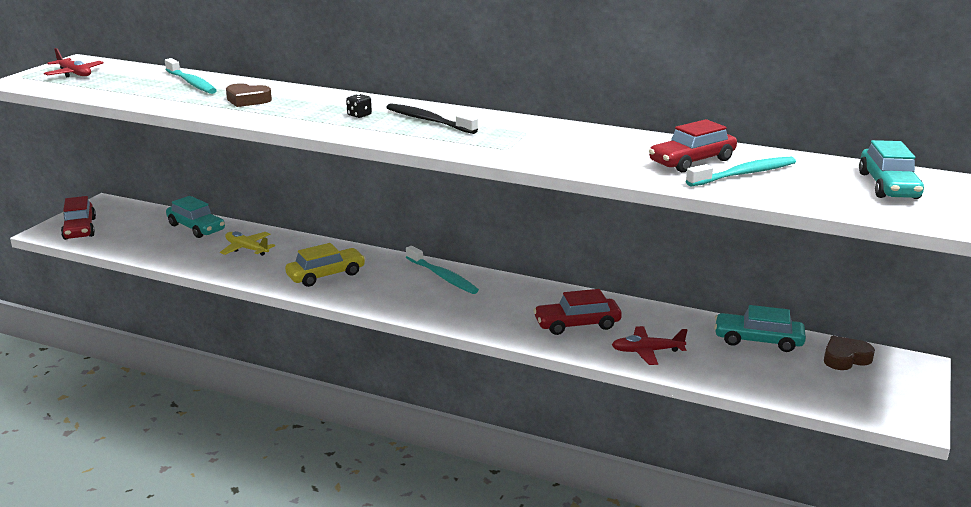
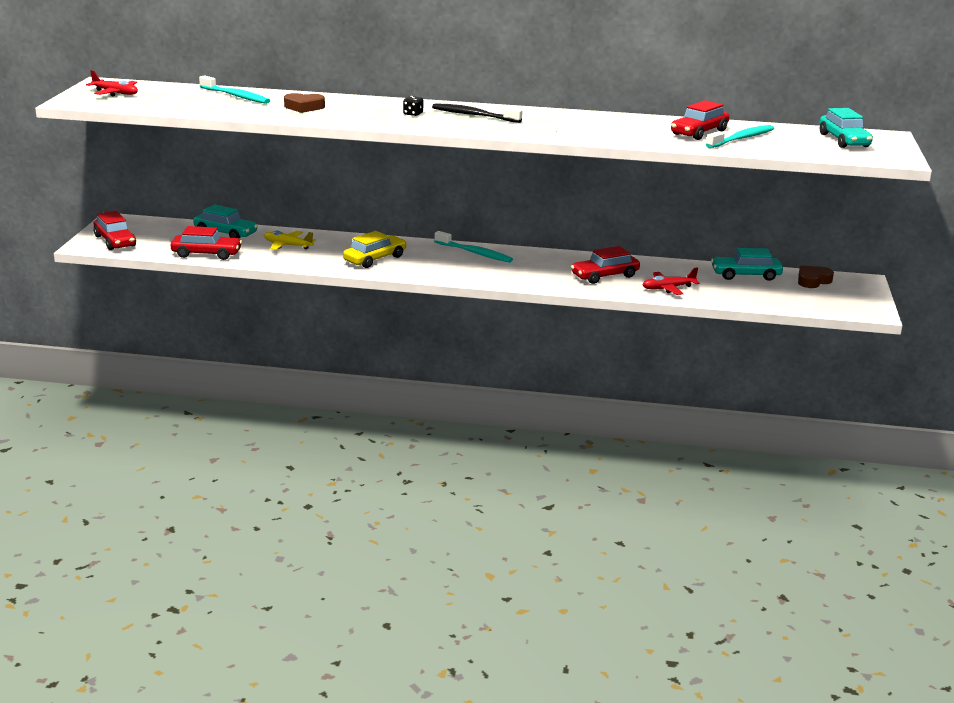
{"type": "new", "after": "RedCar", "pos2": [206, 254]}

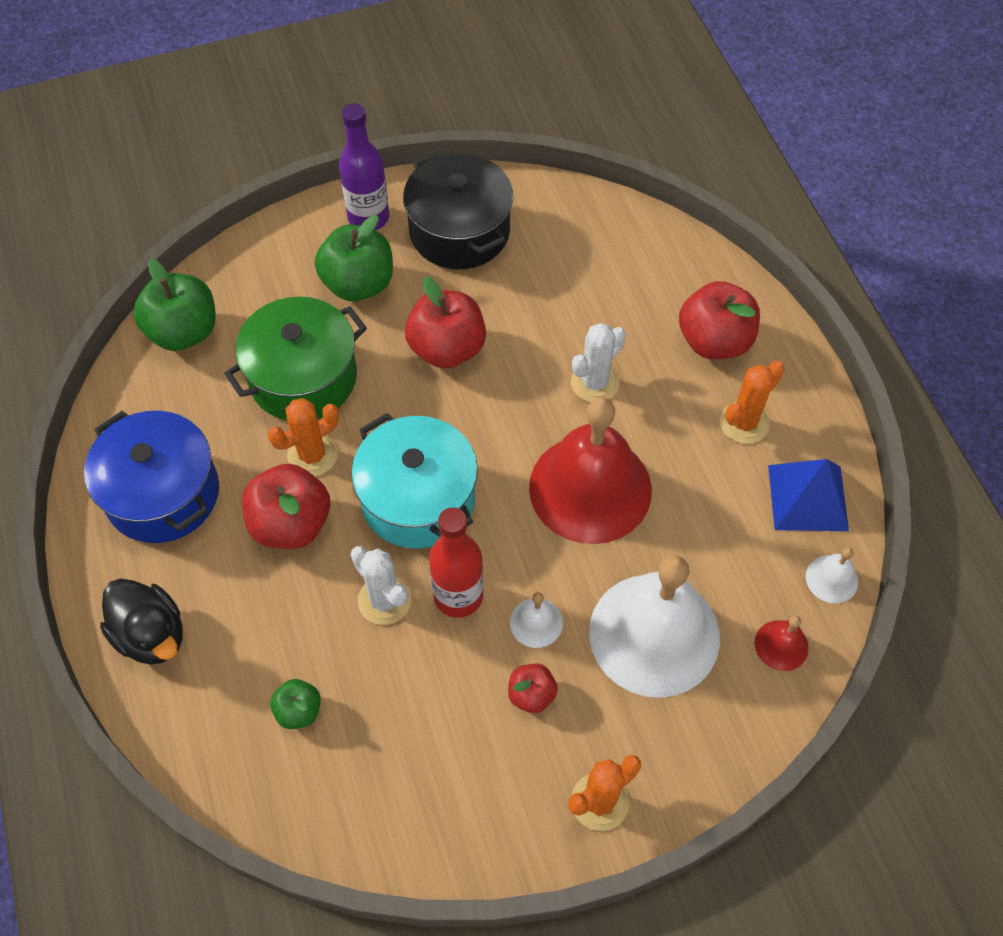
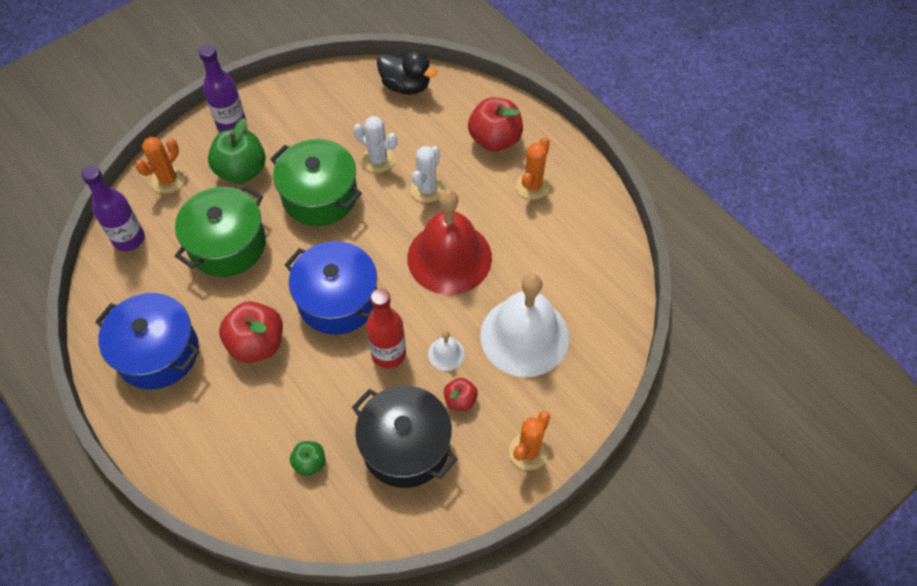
{"type": "shifted", "before": "BlackPot", "pos1": [459, 231], "pos2": [405, 446]}
{"type": "swapped", "before": "GreenApple", "after": "PurpleBottle", "pos1": [184, 332], "pos2": [129, 239]}
{"type": "swapped", "before": "RedApple", "after": "GreenPot", "pos1": [447, 348], "pos2": [320, 196]}
{"type": "shifted", "before": "OrangeCactus", "pos1": [312, 455], "pos2": [168, 180]}
{"type": "repainted", "before": "TurquoisePot", "after": "BluePot", "pos1": [418, 499], "pos2": [338, 300]}
{"type": "gone", "before": "BluePyramid", "pos1": [807, 497]}
{"type": "shifted", "before": "WhiteCactus", "pos1": [384, 600], "pos2": [378, 159]}
{"type": "gone", "before": "WhiteBell", "pos1": [831, 579]}
{"type": "shifted", "before": "BlackDuck", "pos1": [151, 635], "pos2": [406, 86]}
{"type": "gone", "before": "RedBell", "pos1": [781, 645]}

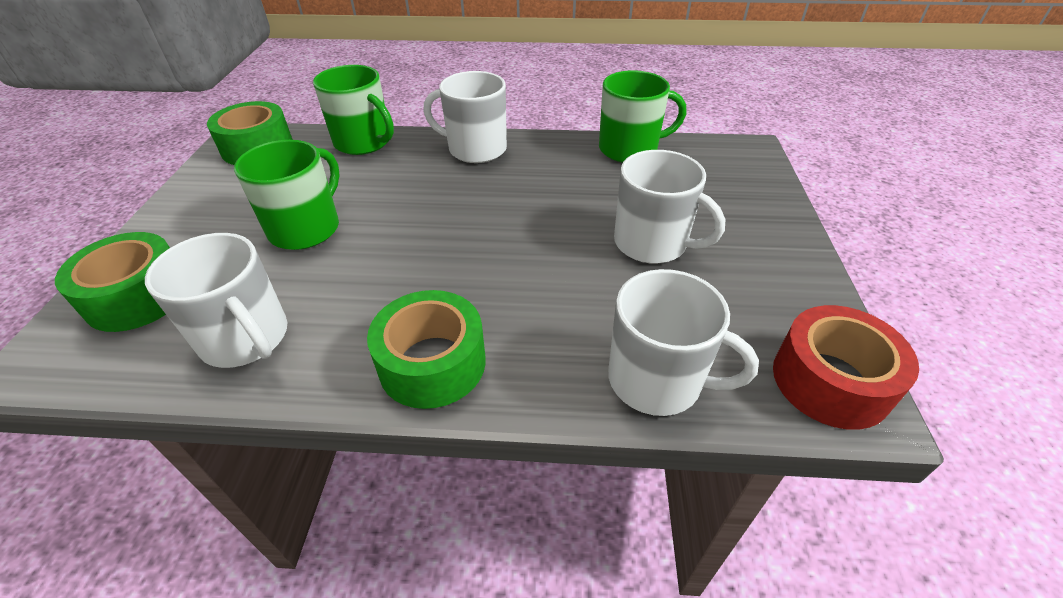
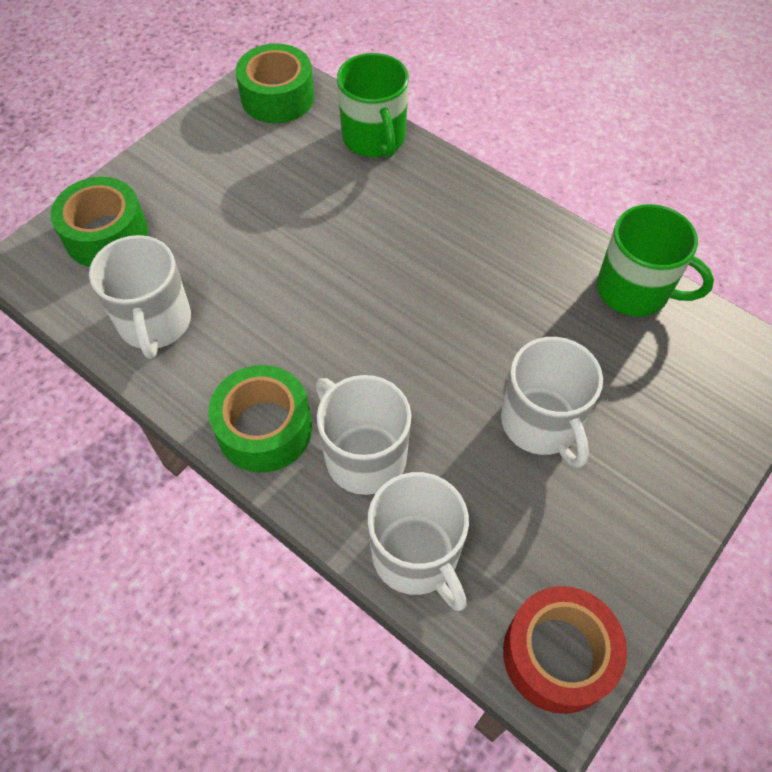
{"type": "shifted", "before": "WhiteMug", "pos1": [475, 149], "pos2": [363, 456]}
{"type": "gone", "before": "GreenMug", "pos1": [306, 228]}

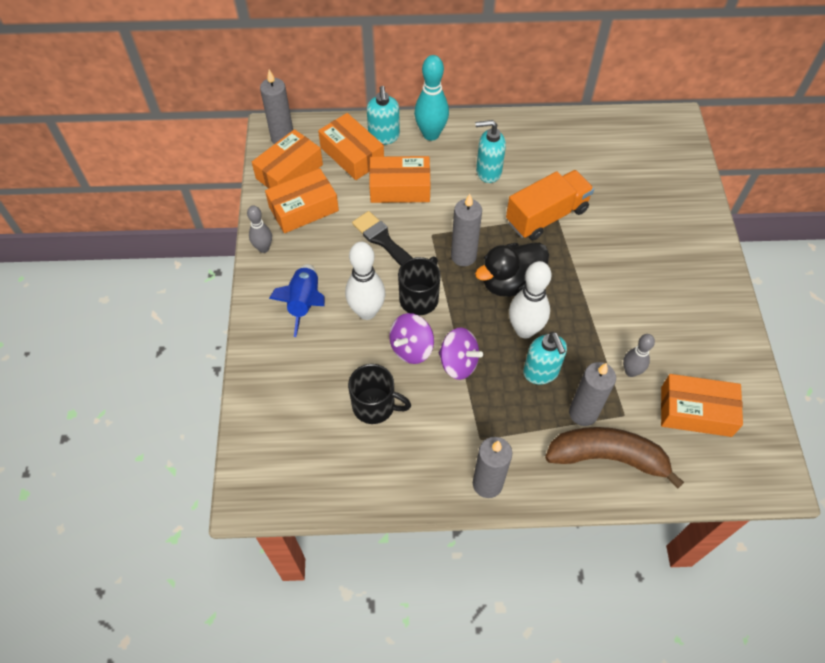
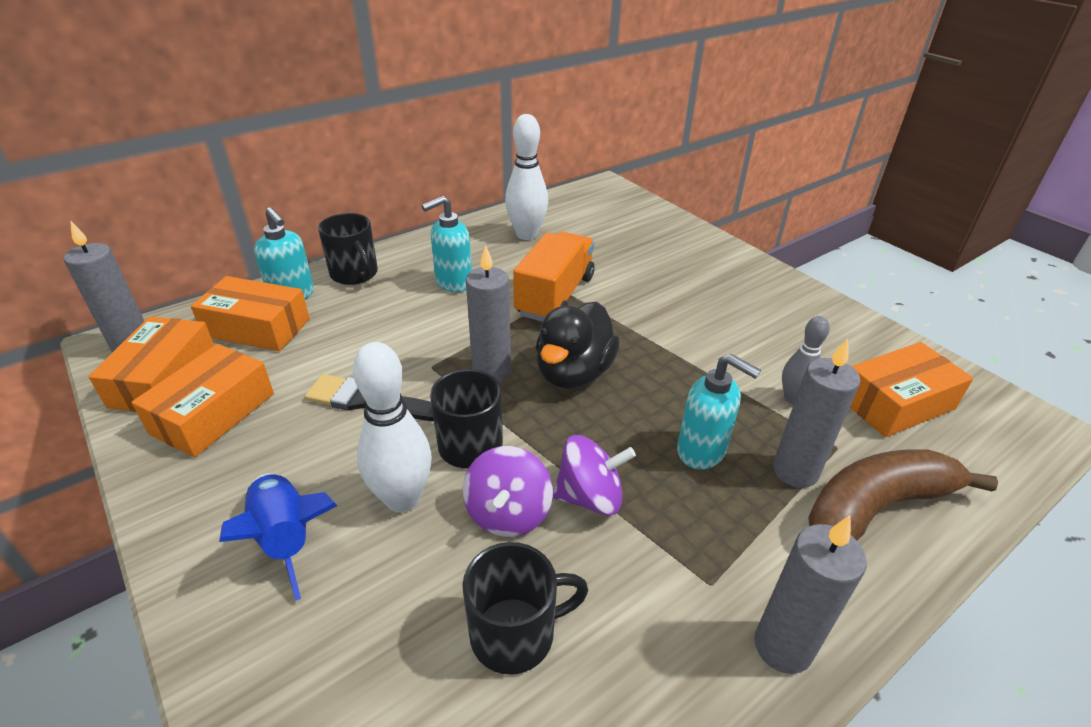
{"type": "swapped", "before": "TurquoiseBowlingPin", "after": "BlackMug", "pos1": [431, 134], "pos2": [355, 274]}
{"type": "gone", "before": "OrangeBox", "pos1": [400, 188]}
{"type": "gone", "before": "GreyBowlingPin", "pos1": [263, 248]}
{"type": "shifted", "before": "WhiteBowlingPin", "pos1": [524, 330], "pos2": [526, 235]}

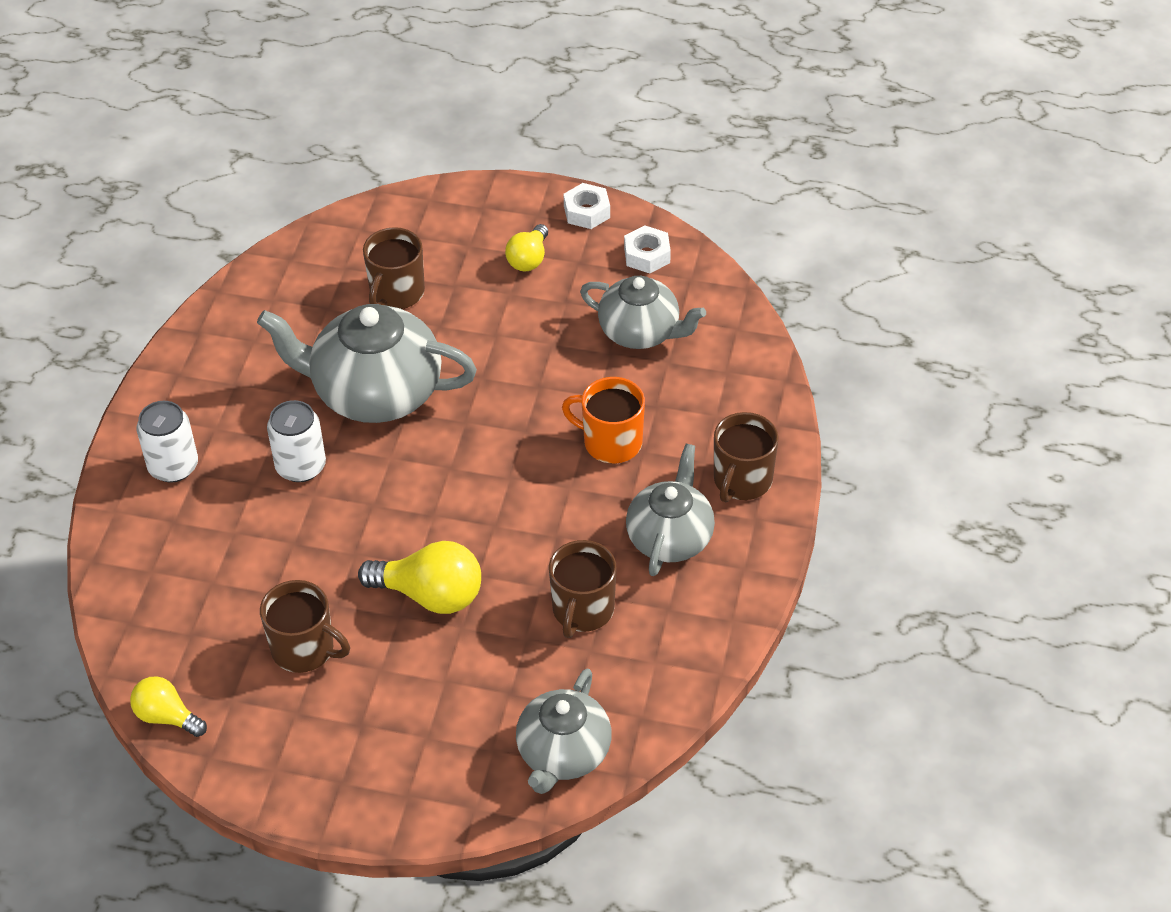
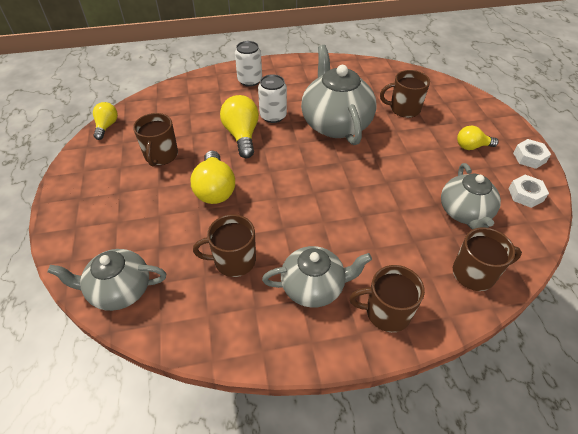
{"type": "gone", "before": "OrangeMug", "pos1": [610, 442]}
{"type": "new", "after": "YellowLightBulb", "pos2": [242, 135]}
{"type": "new", "after": "BrownMug", "pos2": [475, 273]}

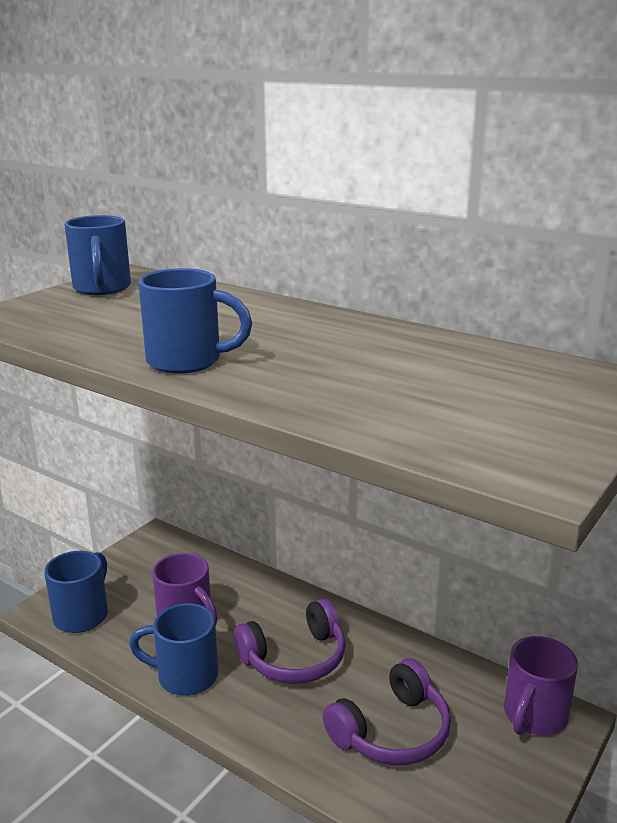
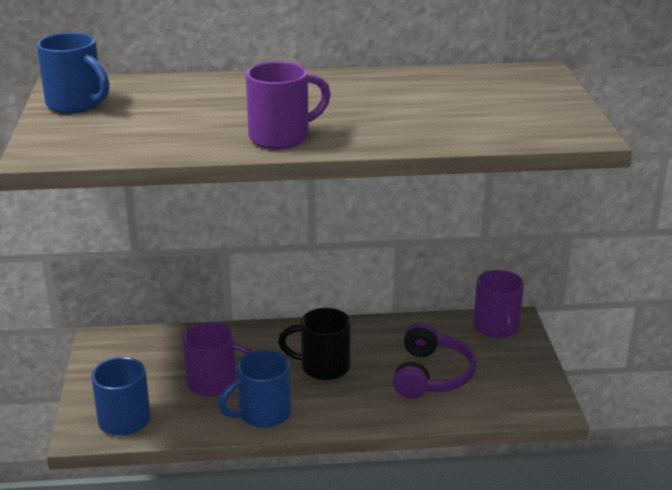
{"type": "repainted", "before": "BlueMug", "after": "PurpleMug", "pos1": [187, 361], "pos2": [282, 137]}
{"type": "swapped", "before": "PurpleHeadphones", "after": "BlackMug", "pos1": [295, 658], "pos2": [322, 367]}

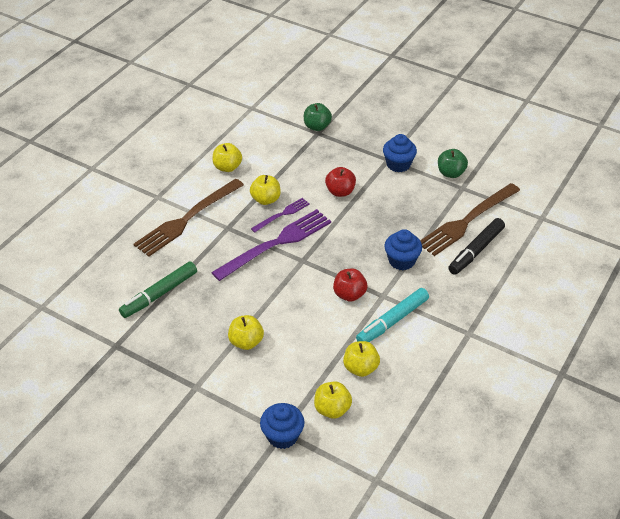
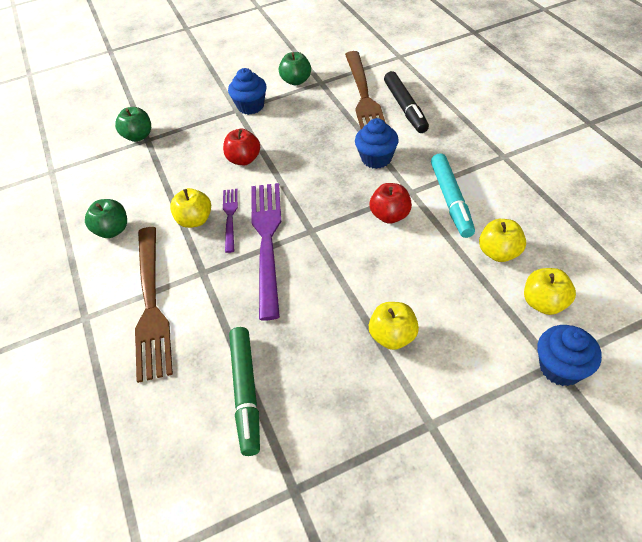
{"type": "repainted", "before": "YellowApple", "after": "GreenApple", "pos1": [227, 167], "pos2": [113, 230]}

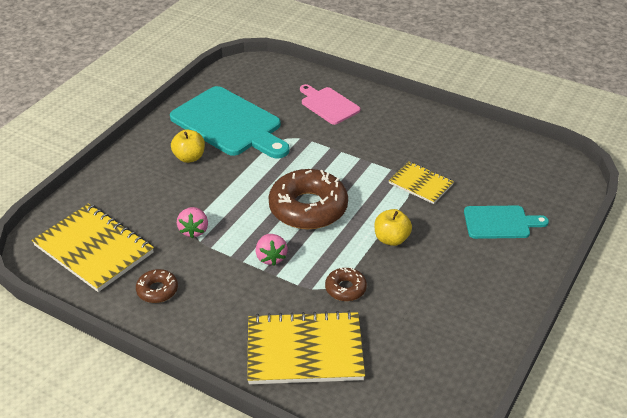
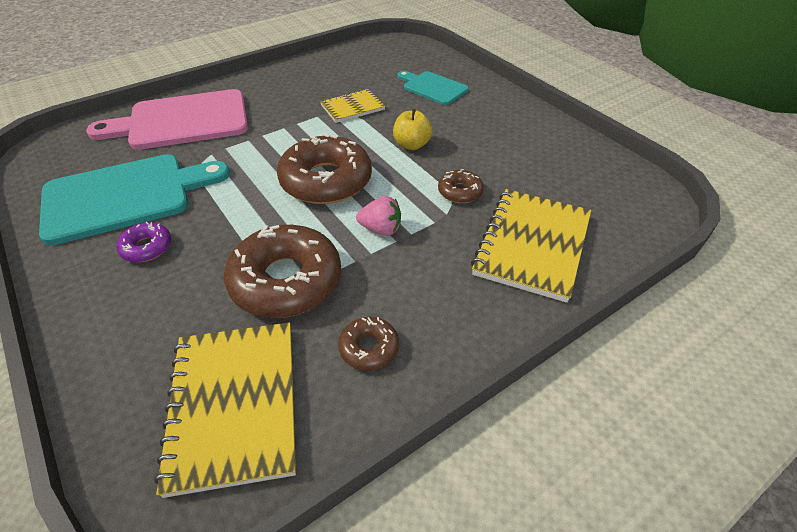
{"type": "scaled", "before": "PinkCuttingBoard", "pos1": [328, 105], "pos2": [182, 121], "scale": 1.82}
{"type": "swapped", "before": "YellowApple", "after": "PurpleDonut", "pos1": [189, 157], "pos2": [147, 247]}
{"type": "rotated", "before": "YellowNotebook", "pos1": [93, 249], "pos2": [234, 404], "turn": -75}
{"type": "rotated", "before": "TurquoiseCuttingBoard", "pos1": [500, 222], "pos2": [433, 87], "turn": -75}
{"type": "swapped", "before": "PinkStrawberry", "after": "BrownDonut", "pos1": [194, 230], "pos2": [286, 281]}

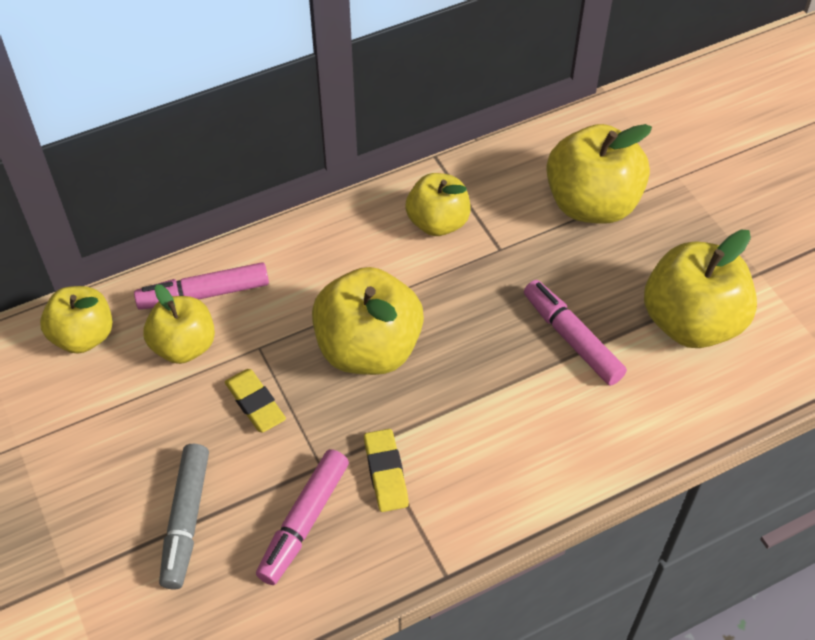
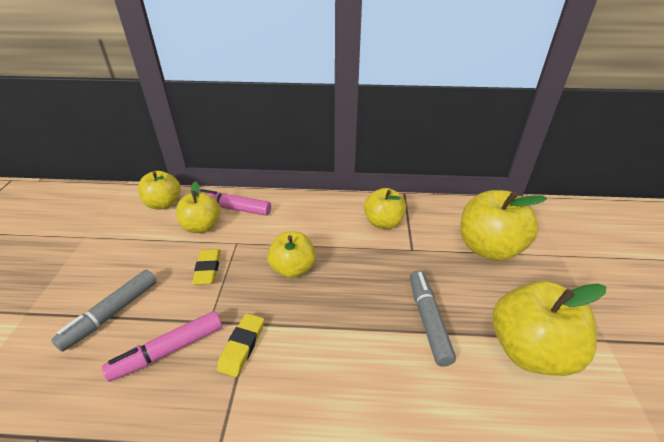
{"type": "scaled", "before": "YellowApple", "pos1": [368, 349], "pos2": [293, 269], "scale": 0.64}
{"type": "repainted", "before": "PinkMarker", "after": "GreyMarker", "pos1": [572, 338], "pos2": [428, 320]}

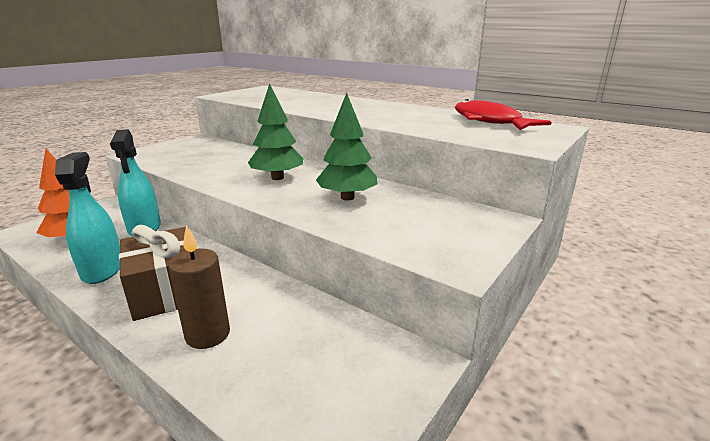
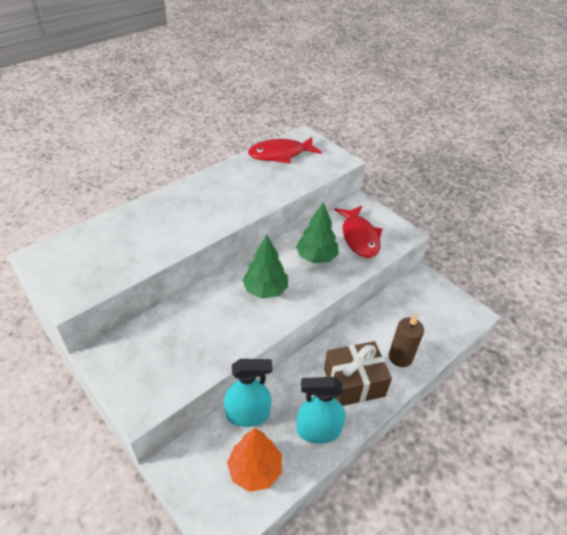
{"type": "new", "after": "RedFish", "pos2": [359, 237]}

